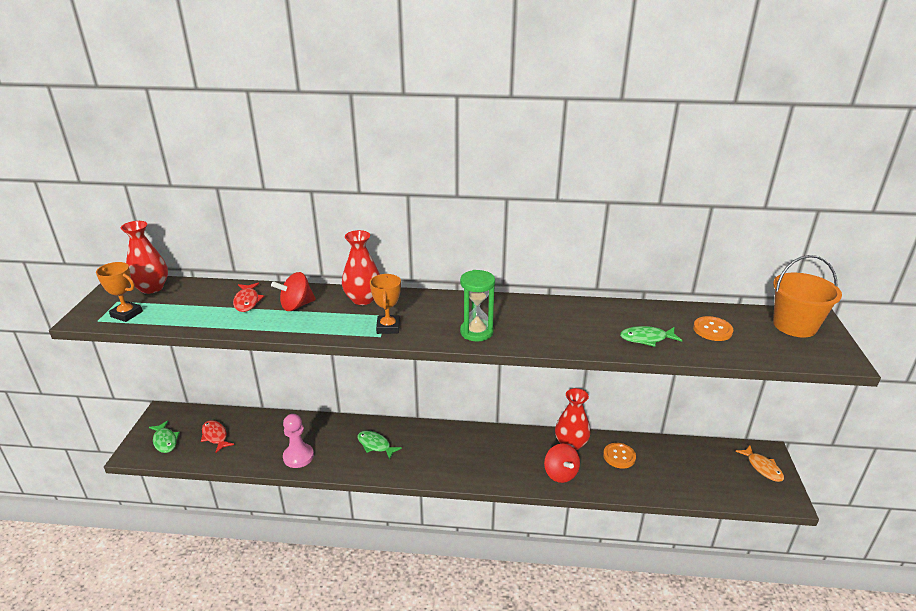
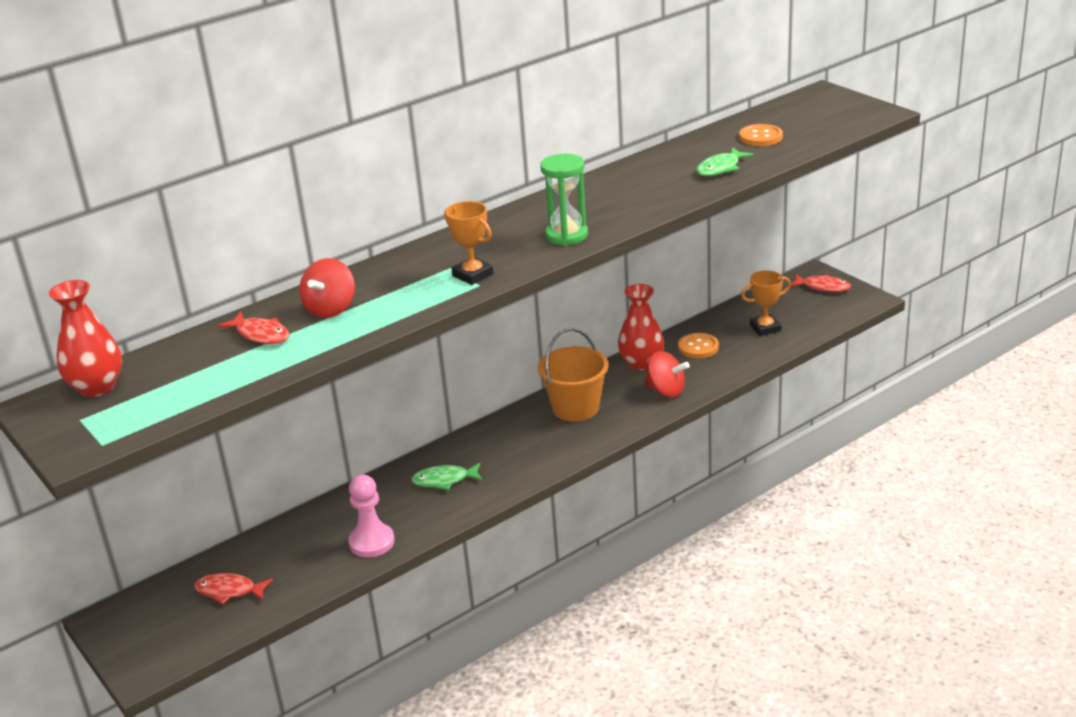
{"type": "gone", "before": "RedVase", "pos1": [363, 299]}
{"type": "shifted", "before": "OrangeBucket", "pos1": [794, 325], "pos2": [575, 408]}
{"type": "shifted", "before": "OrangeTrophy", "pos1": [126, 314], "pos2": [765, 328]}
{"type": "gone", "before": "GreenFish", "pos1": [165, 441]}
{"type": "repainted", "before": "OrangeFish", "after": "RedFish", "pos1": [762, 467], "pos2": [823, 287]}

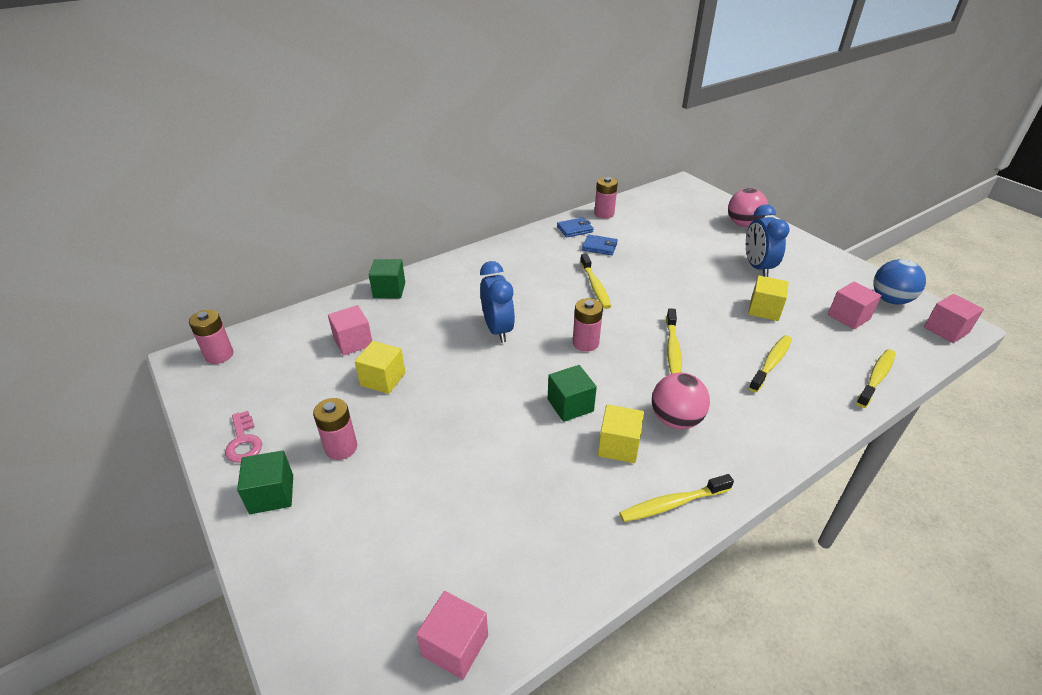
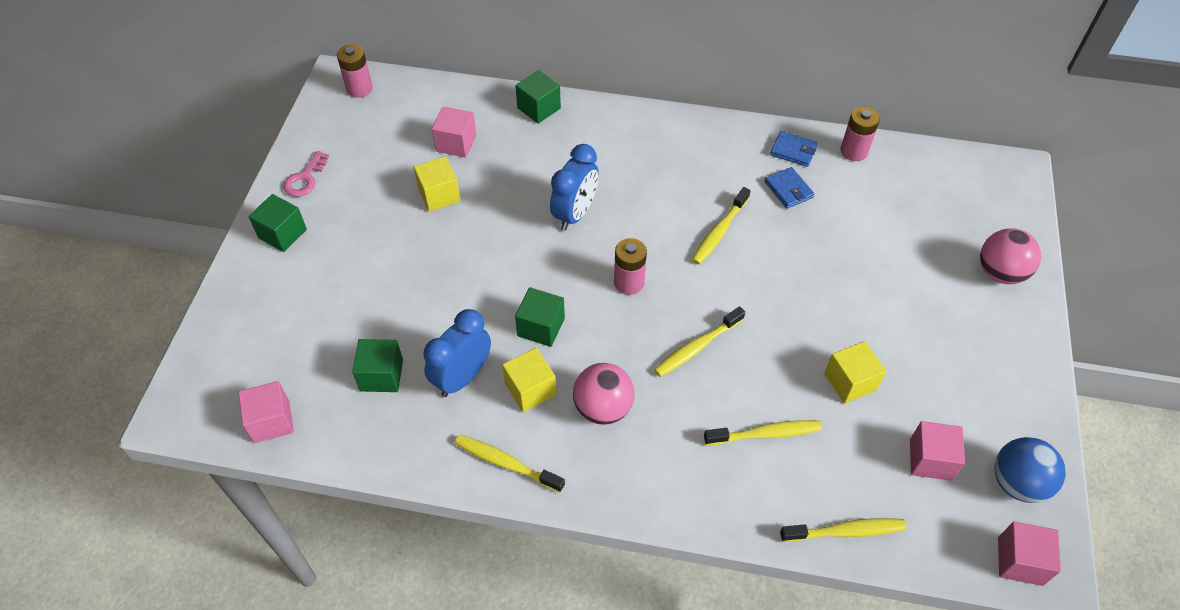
{"type": "shifted", "before": "BlueClock", "pos1": [757, 267], "pos2": [462, 377]}
{"type": "gone", "before": "PinkBattery", "pos1": [341, 448]}
{"type": "new", "after": "GreenCube", "pos2": [381, 375]}

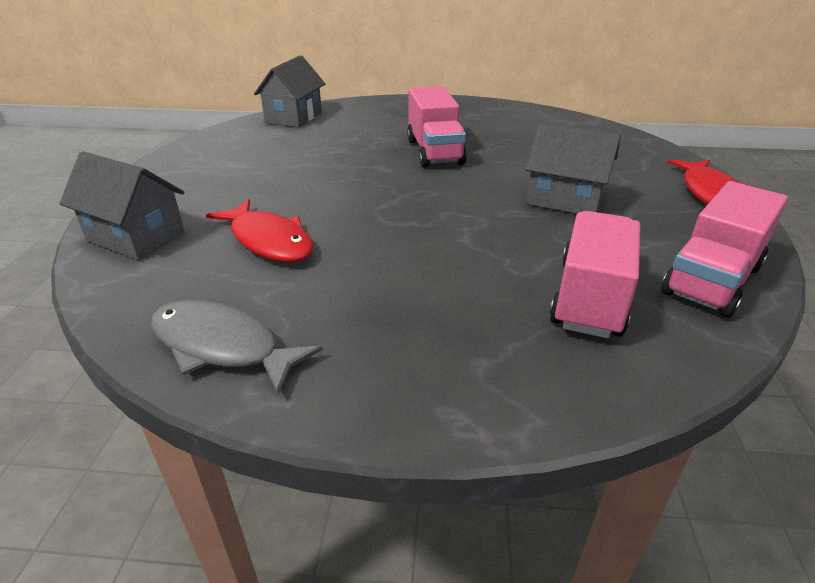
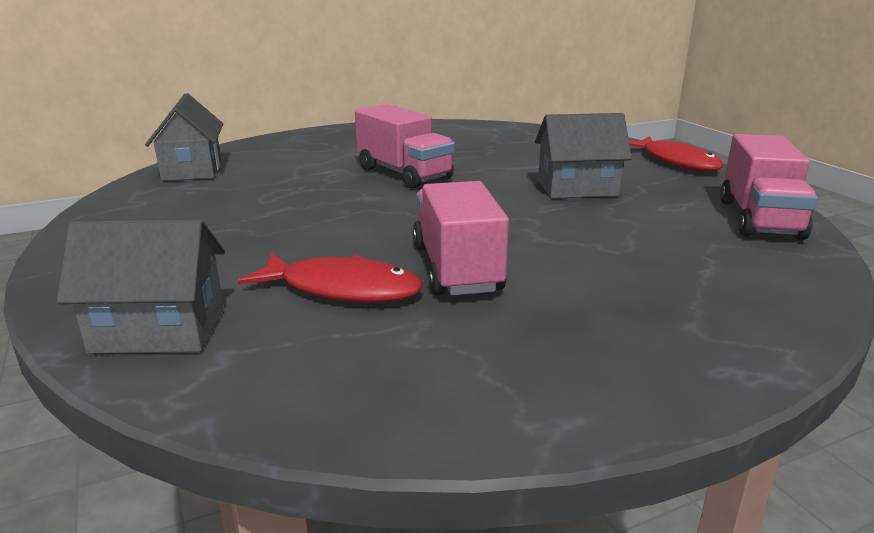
{"type": "shifted", "before": "PinkTruck", "pos1": [590, 298], "pos2": [456, 268]}
{"type": "gone", "before": "GreyFish", "pos1": [222, 346]}

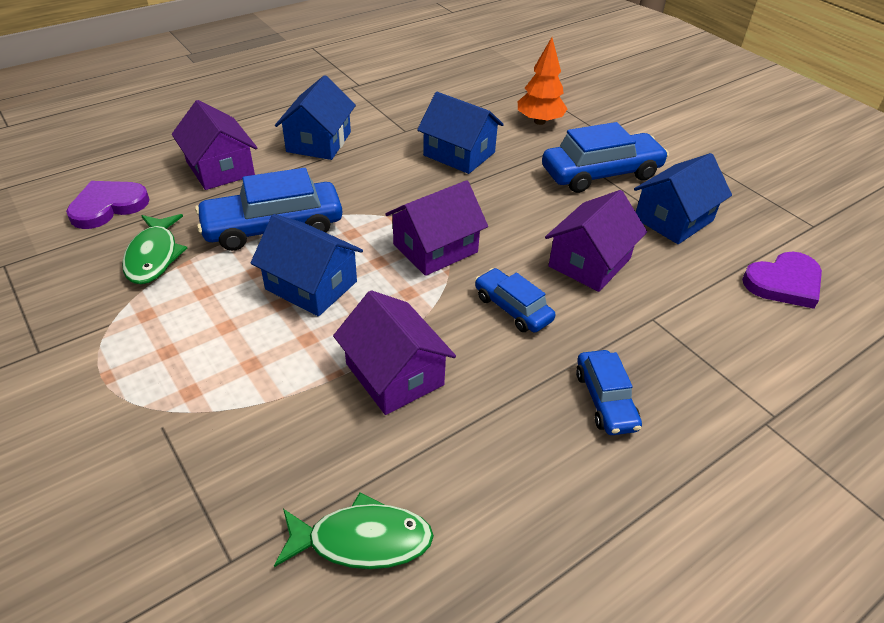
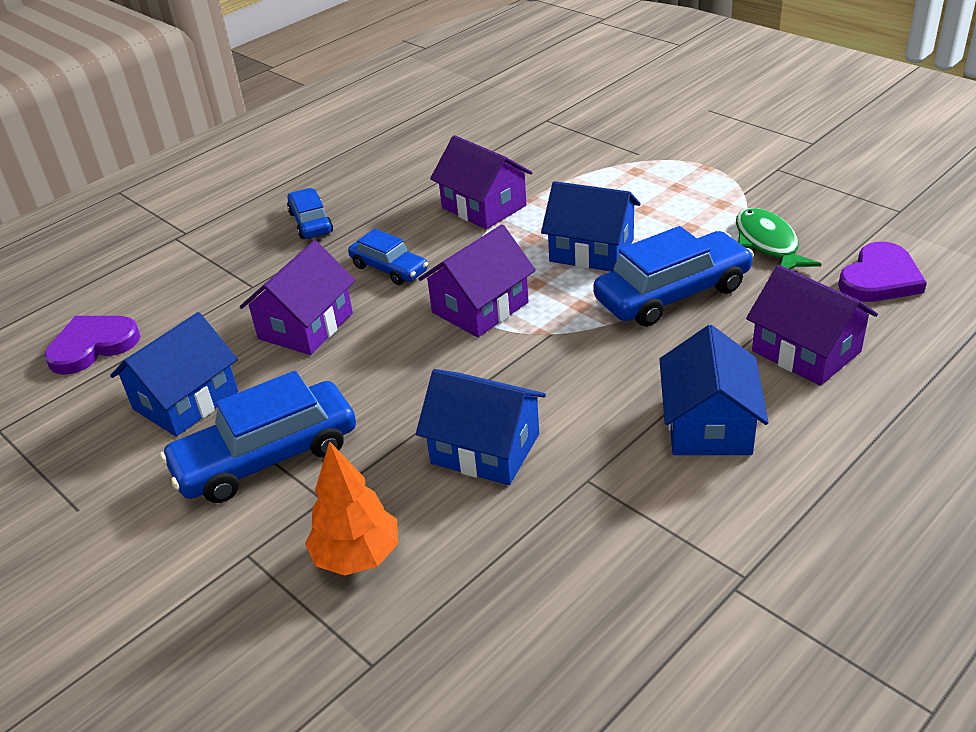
{"type": "gone", "before": "GreenFish", "pos1": [362, 540]}

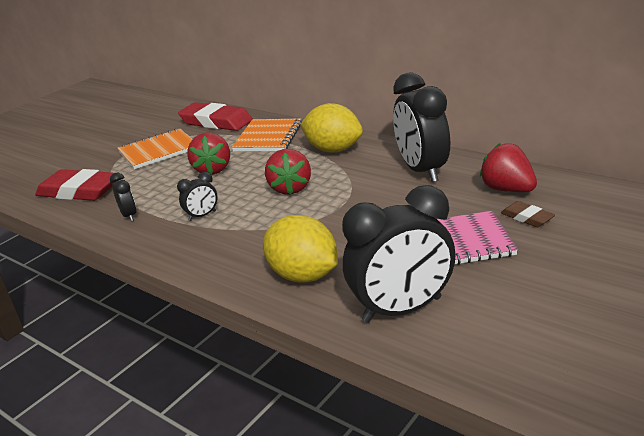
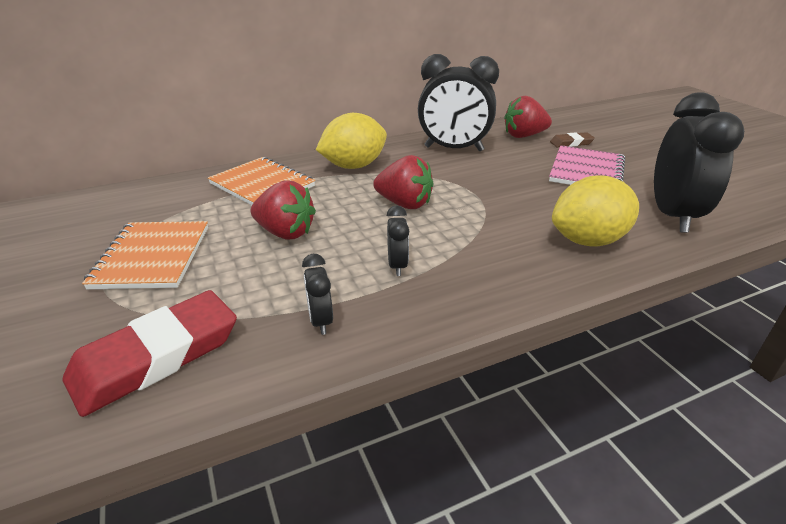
{"type": "gone", "before": "RedEraser", "pos1": [216, 122]}
{"type": "rotated", "before": "BlackClock", "pos1": [129, 215], "pos2": [320, 321], "turn": -105}

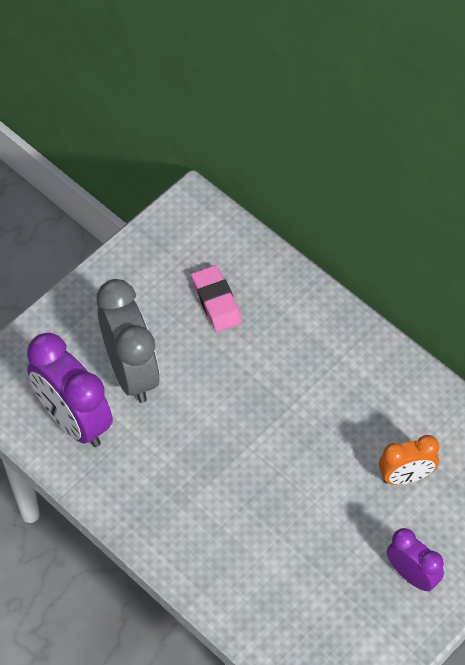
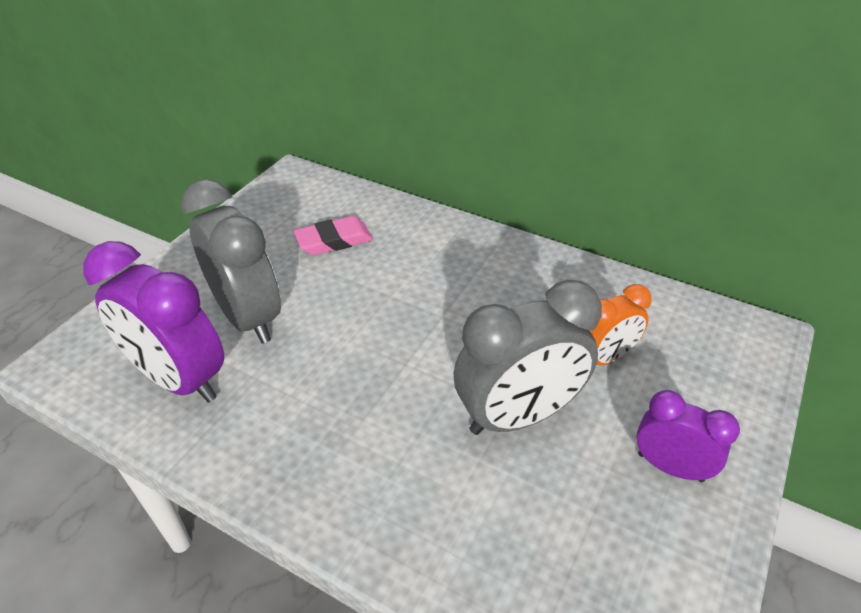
{"type": "rotated", "before": "PinkEraser", "pos1": [216, 301], "pos2": [334, 240], "turn": -75}
{"type": "new", "after": "GreyClock", "pos2": [518, 416]}

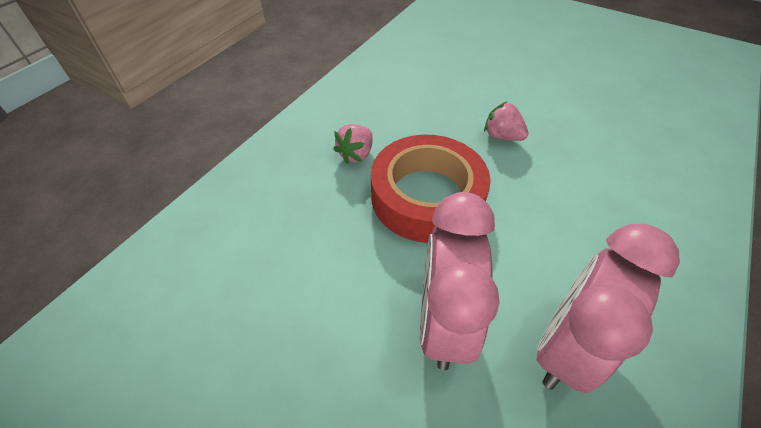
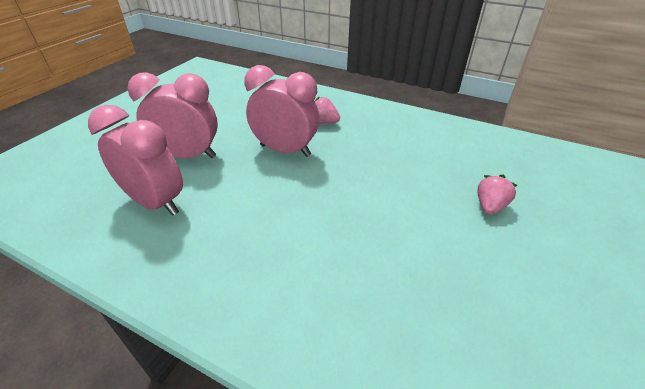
{"type": "shifted", "before": "PinkStrawberry", "pos1": [502, 136], "pos2": [489, 206]}
{"type": "swapped", "before": "RedTape", "after": "PinkClock", "pos1": [427, 196], "pos2": [285, 150]}

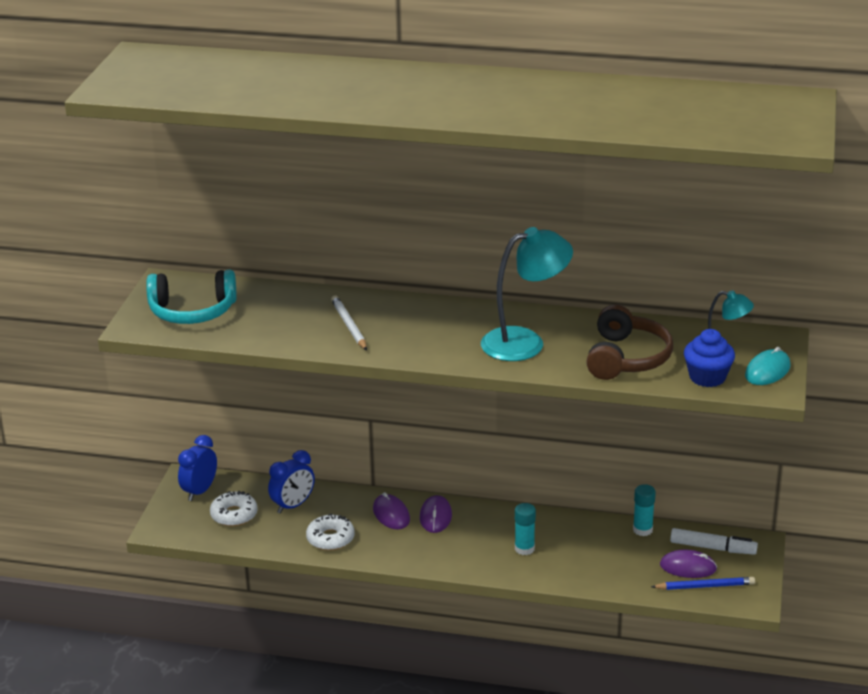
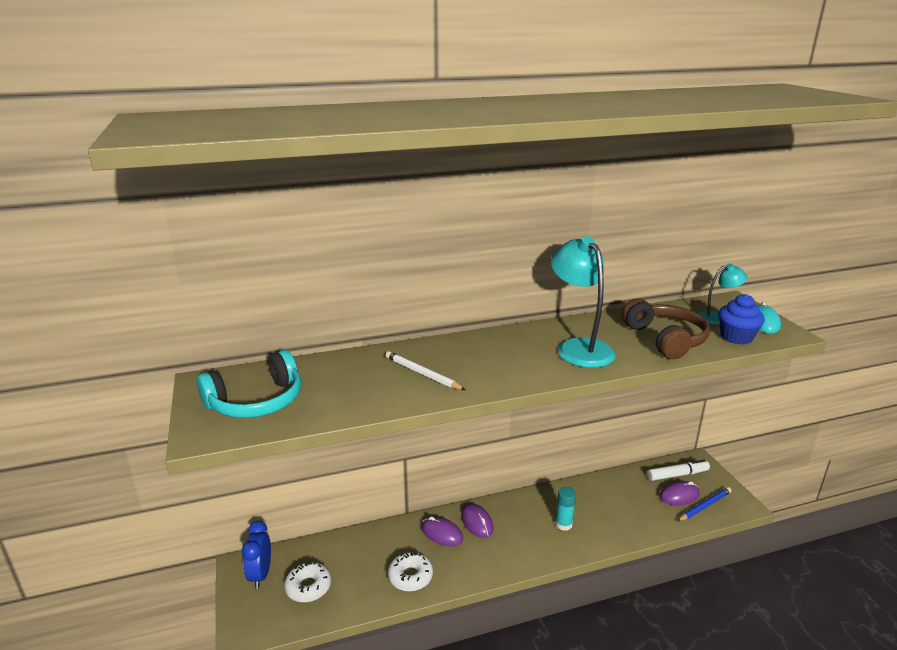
{"type": "rotated", "before": "TurquoiseLamp", "pos1": [525, 342], "pos2": [579, 347], "turn": -60}
{"type": "gone", "before": "BlueClock", "pos1": [293, 505]}
{"type": "gone", "before": "TurquoiseGlueStick", "pos1": [642, 530]}

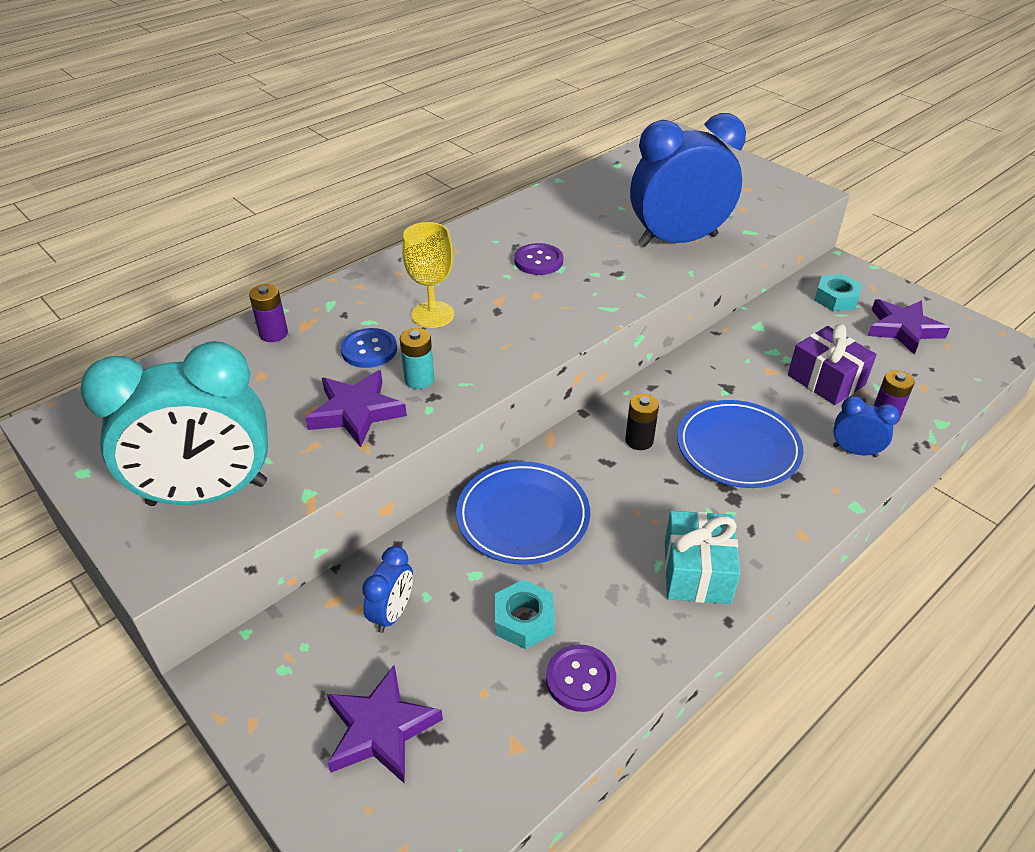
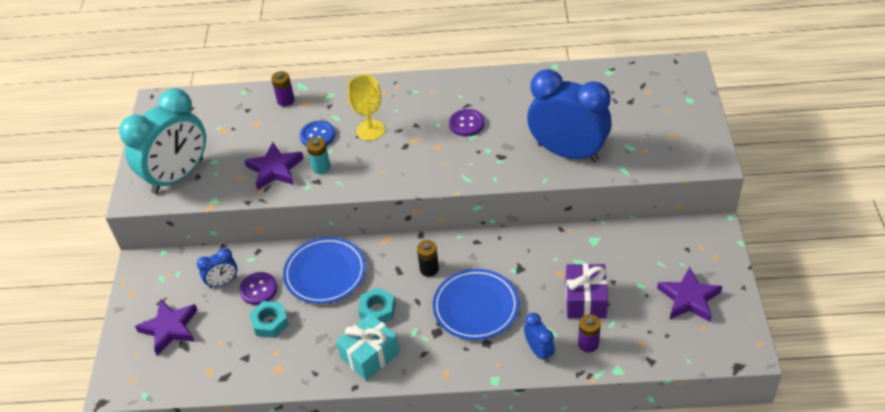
{"type": "shifted", "before": "TurquoiseNut", "pos1": [836, 298], "pos2": [377, 310]}
{"type": "rotated", "before": "TurquoiseClock", "pos1": [208, 494], "pos2": [178, 176], "turn": -75}
{"type": "shifted", "before": "PurpleButton", "pos1": [580, 679], "pos2": [258, 289]}

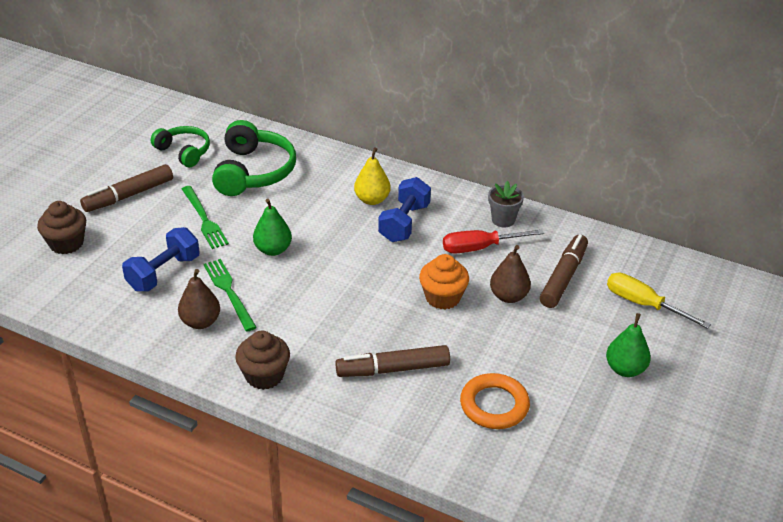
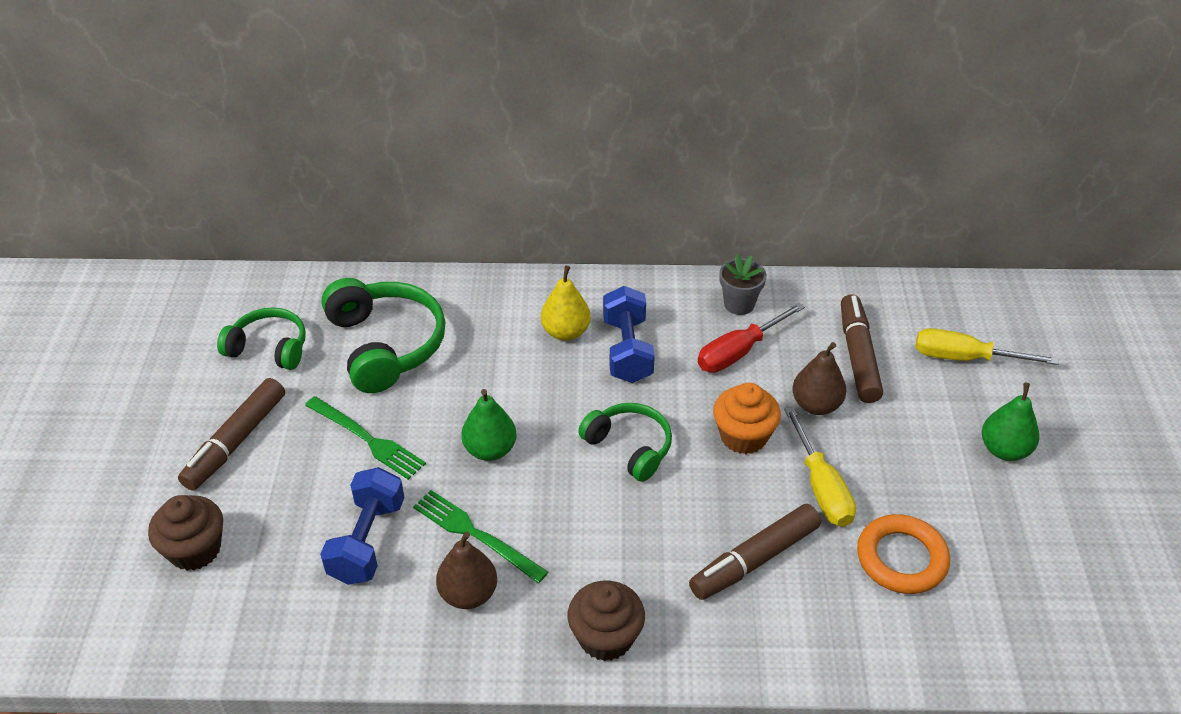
{"type": "new", "after": "GreenHeadphones", "pos2": [629, 447]}
{"type": "new", "after": "YellowScrewdriver", "pos2": [821, 487]}

